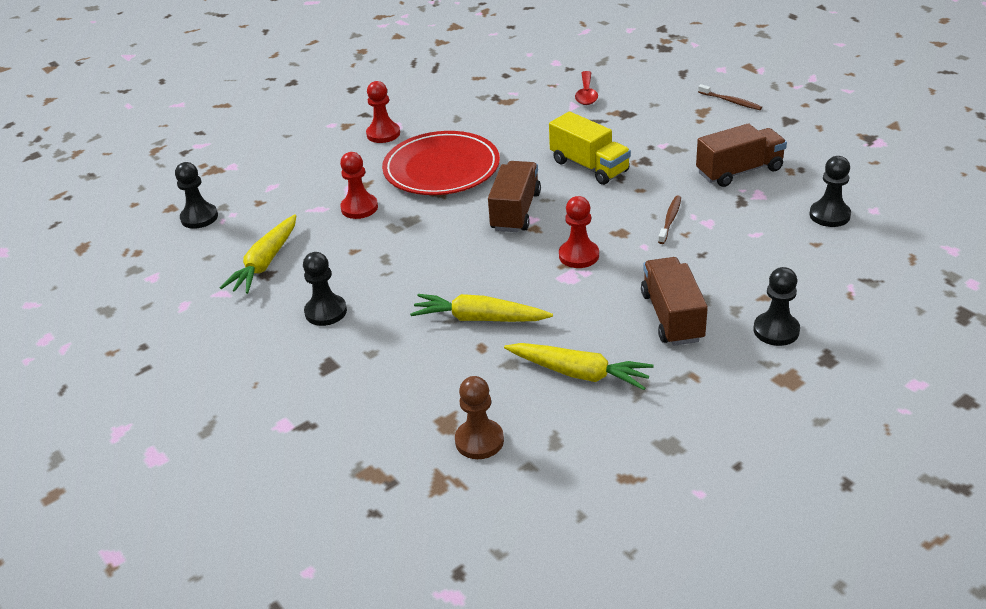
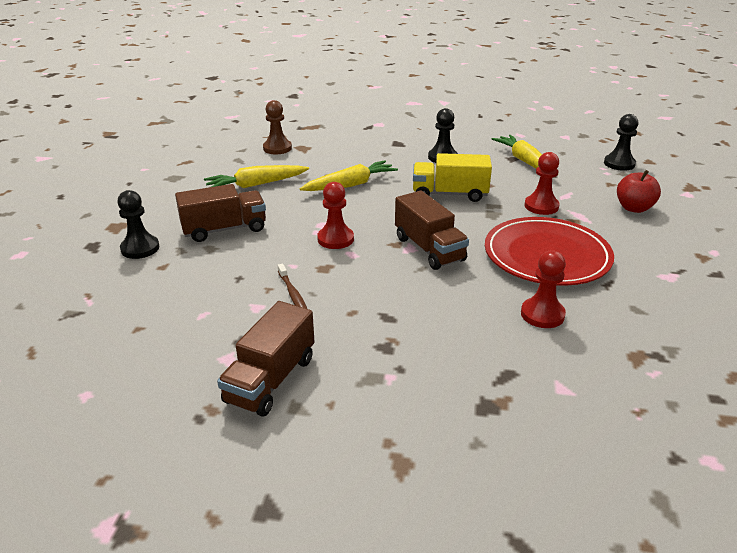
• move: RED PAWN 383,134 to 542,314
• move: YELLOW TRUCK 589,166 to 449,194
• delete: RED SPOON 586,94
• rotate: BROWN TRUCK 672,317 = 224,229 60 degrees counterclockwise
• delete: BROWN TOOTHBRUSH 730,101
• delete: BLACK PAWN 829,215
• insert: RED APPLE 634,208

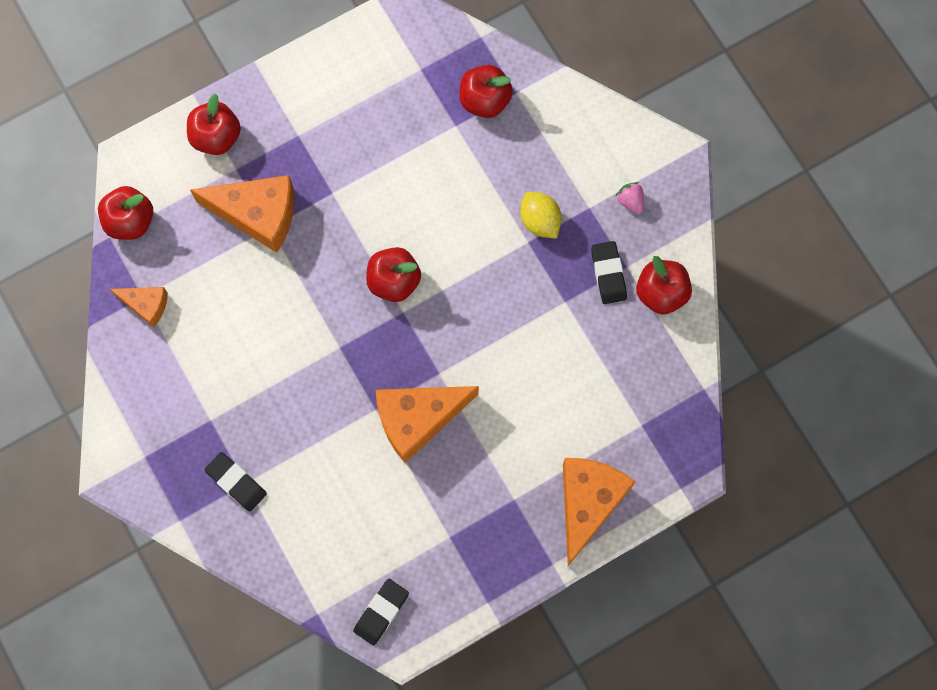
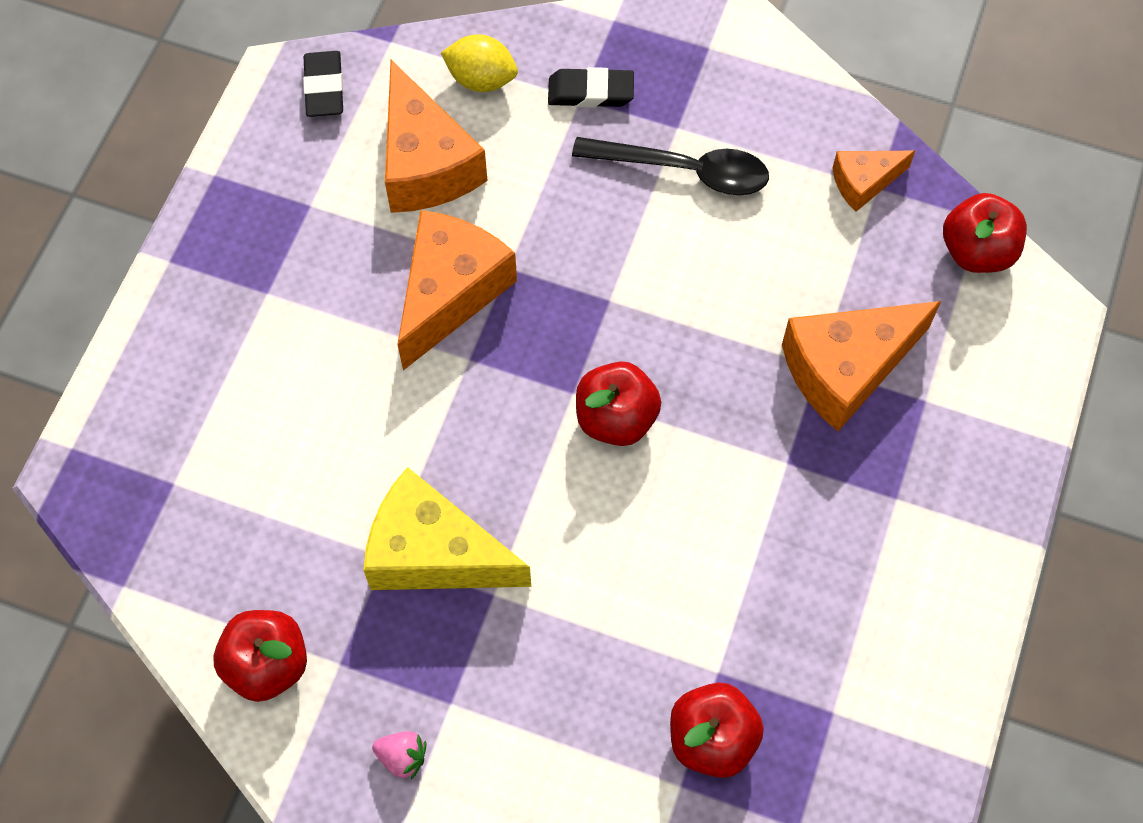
• delete: RED APPLE 216,137
• move: YELLOW LEMON 540,221 to 481,79
• move: ORANGE CHEESE 588,503 to 426,163
• delete: BLACK ERASER 608,274
• insert: YELLOW CHEESE 434,553
• insert: BLACK SPOON 684,170

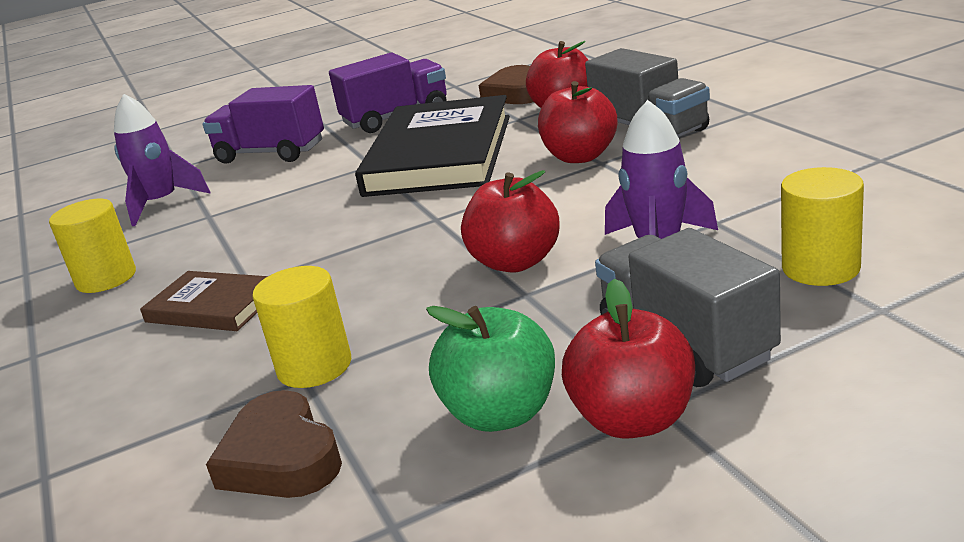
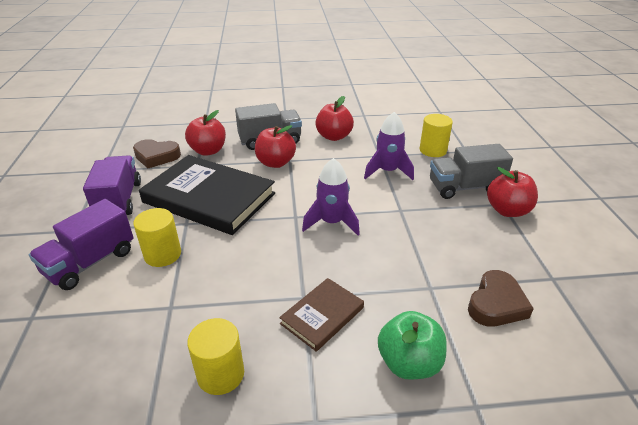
• move: PURPLE ROCKET 161,204 to 332,222
• rotate: BROWN HEART 281,458 = 496,304 45 degrees counterclockwise
• move: YELLOW CYLINDER 314,366 to 162,254
• move: GREEN APPLE 501,413 to 409,363
• move: RED APPLE 515,262 to 334,136

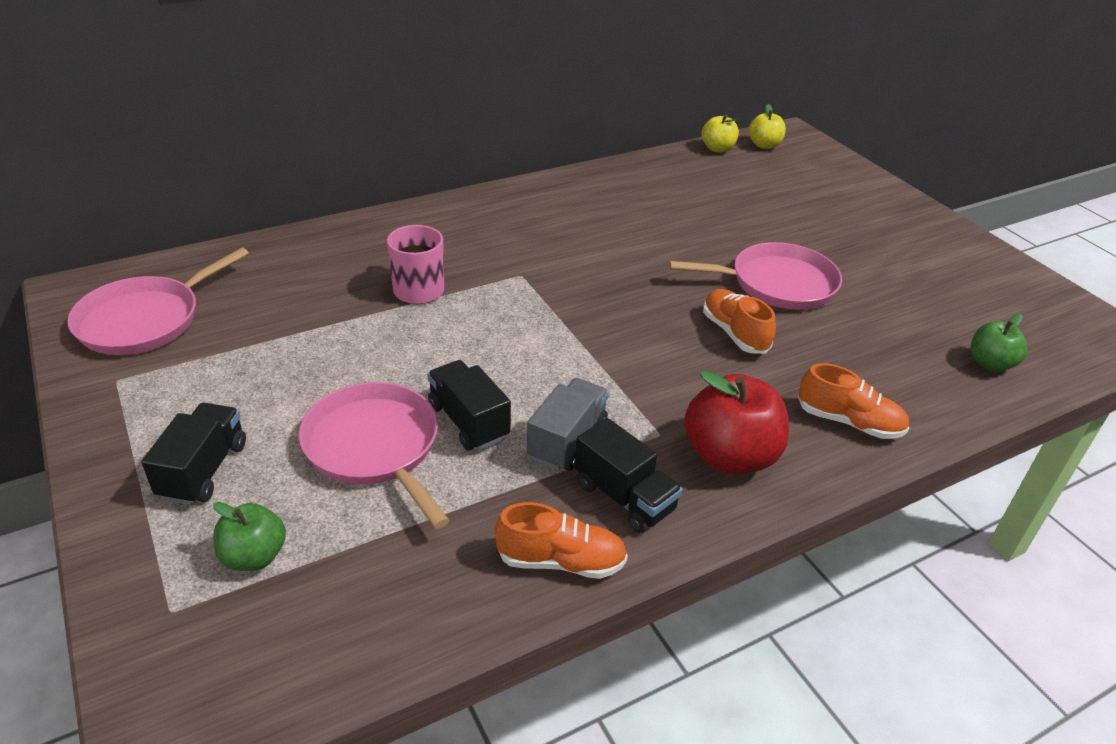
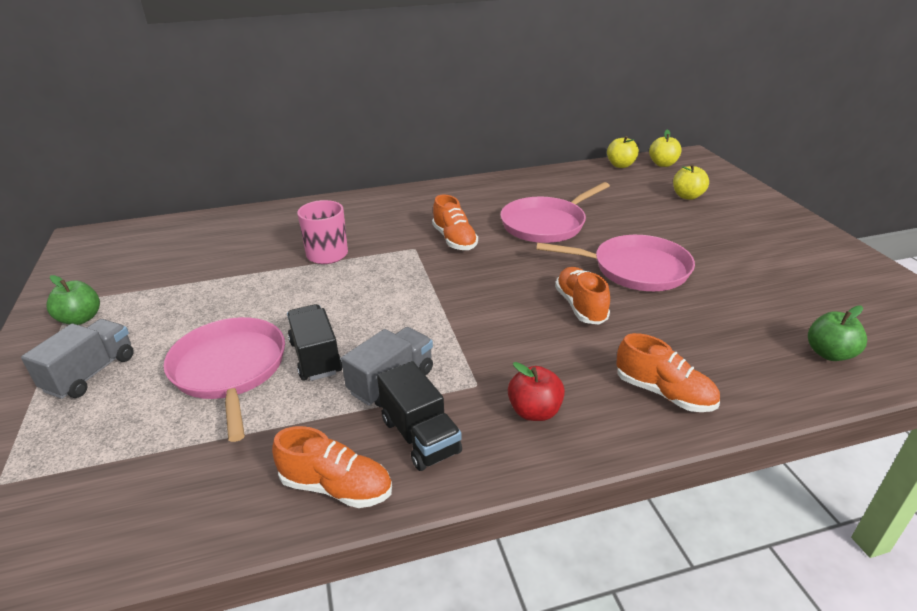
• move: PINK PAN 145,320 to 546,224
• recolor: BLACK TRUCK 203,470 to GREY TRUCK 91,373
• move: GREEN APPLE 254,556 to 81,319
• resize: RED APPLE 730,456 = 534,411 x0.59
• insert: ORANGE SHOE 454,240
• insert: YELLOW APPLE 687,196

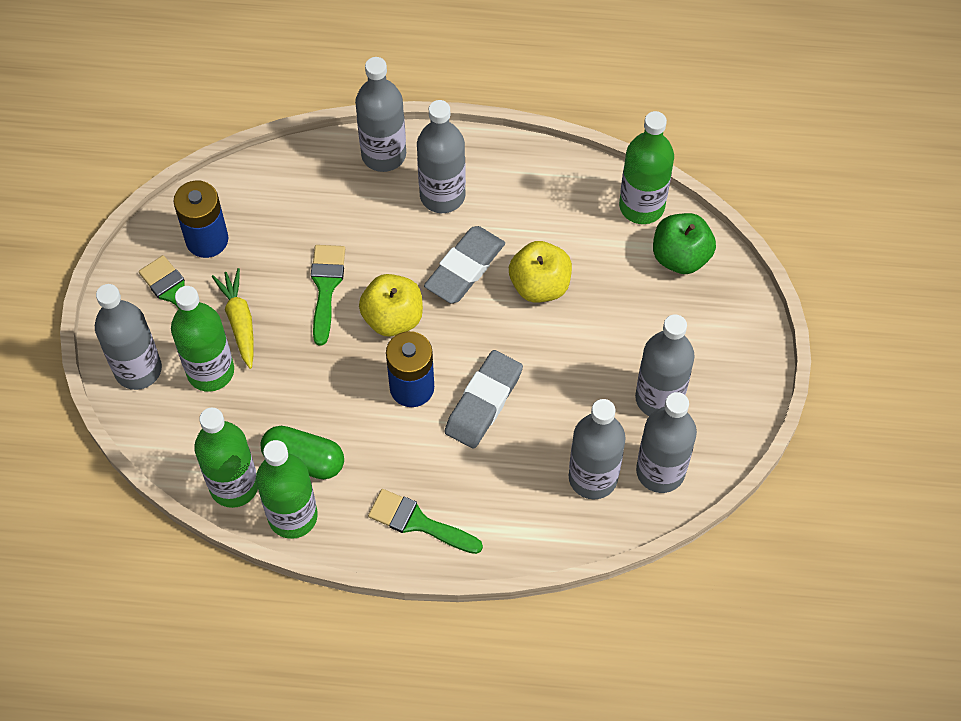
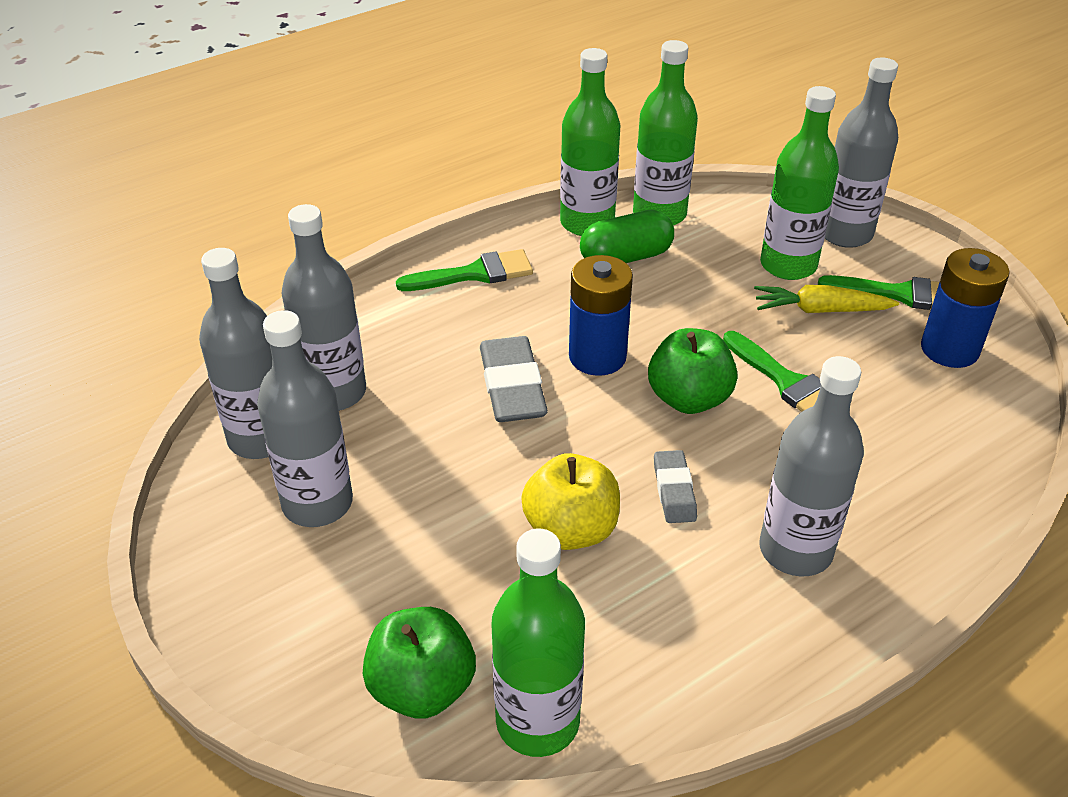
• rotate: YELLOW CARROT 239,321 = 820,310 150 degrees clockwise
• delete: GREY BOTTLE 383,154
• recolor: YELLOW APPLE 393,318 to GREEN APPLE 689,398
• resize: GREY ERASER 465,268 = 674,491 x0.58

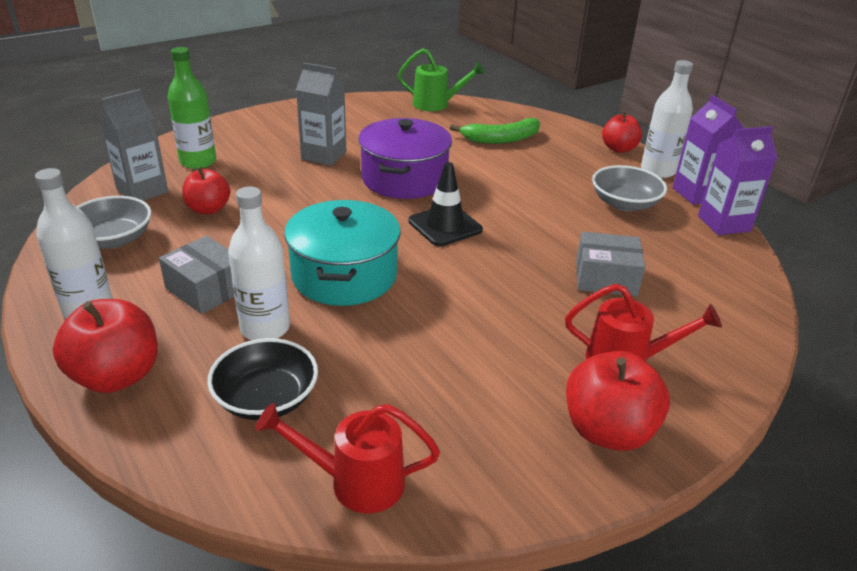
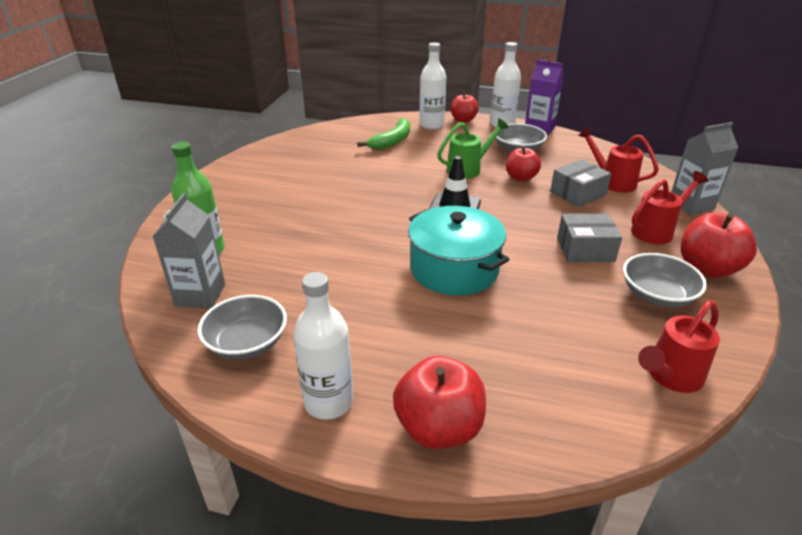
• move: GREY BOX 206,289 to 585,249
• move: RED APPLE 208,209 to 521,178
• delete: BLACK BOWL 266,399
• move: WHITE BOTTLE 265,328 to 431,125
• move: GREY CARTON 324,155 to 691,204
• delete: PURPLE POT 404,179
• move: GREEN WATERING CAN 436,104 to 468,169
• delete: PURPLE CARTON 724,223
• insert: RED WATERING CAN 612,181
• insert: GREY BOWL 657,295

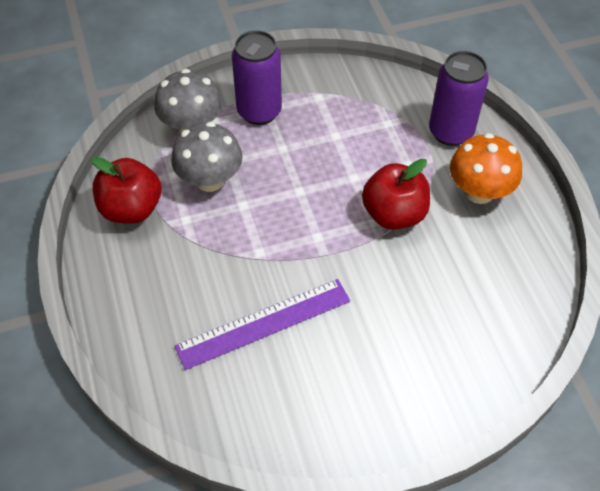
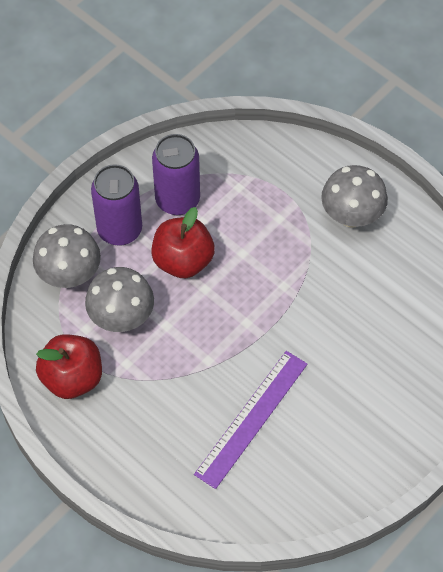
• move: RED APPLE 394,214 to 183,260
• move: PURPLE CAN 450,132 to 177,200
• recolor: ORANGE MUSHROOM 479,192 to GREY MUSHROOM 351,215

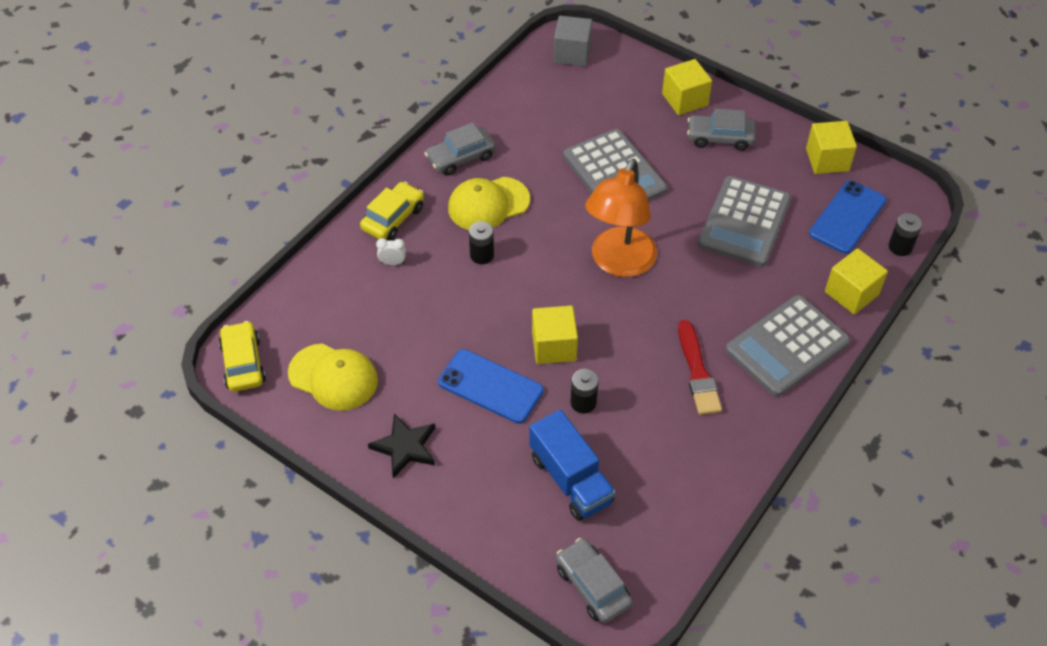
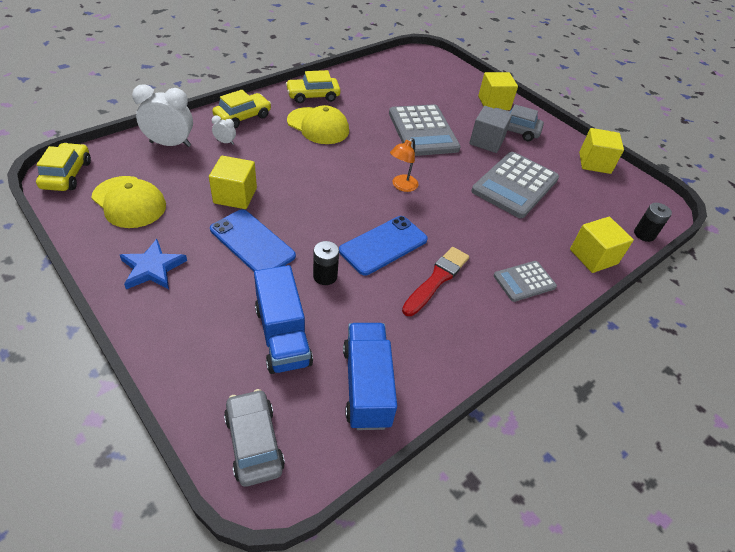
• recolor: BLACK STAR 405,447 to BLUE STAR 152,268
• recolor: GREY CAR 460,157 to YELLOW CAR 313,96
• rotate: YELLOW CAP 488,204 = 318,126 135 degrees counterclockwise
• delete: BLACK BATTERY 482,255
• move: YELLOW CUBE 554,346 to 235,195
• move: GREY CUBE 572,54 to 486,141
• resize: ORANGE LAMP 619,263 = 401,186 x0.48
• rotate: RED BRUSH 697,372 = 436,280 150 degrees counterclockwise
• resize: GREY CALCULATOR 787,346 = 524,281 x0.54
• move: BLUE PHONE 847,217 to 383,245
• insert: WHITE CLOCK 170,144
• insert: BLUE TRUCK 367,386

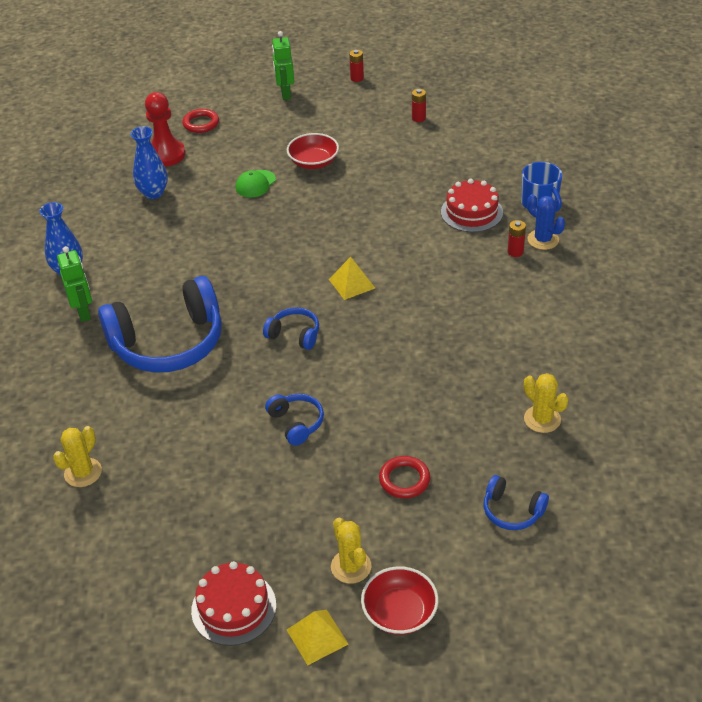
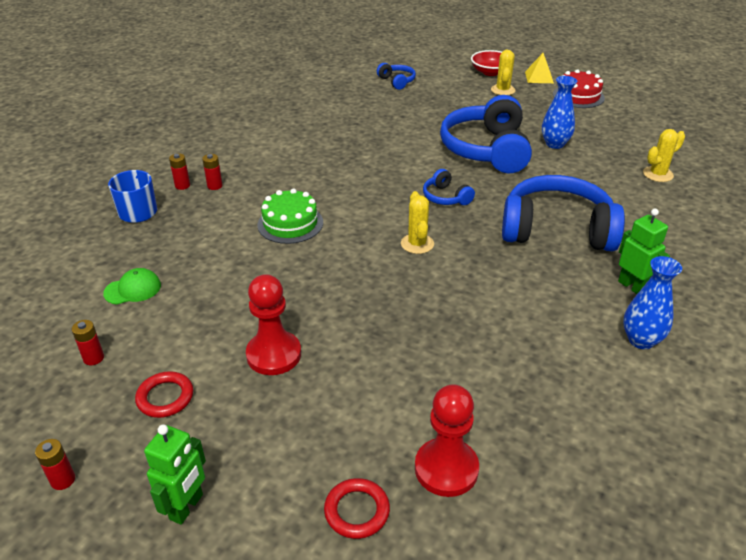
• rotate: GREEN ROBOT 84,312 = 632,286 135 degrees clockwise
• move: BLUE VASE 153,193 to 555,144
• move: GREEN CAP 255,184 to 133,289
• resize: BLUE HEADPHONES 296,423 = 486,150 x2.22
• replace: RED BOWL 313,162 to RED PAWN 274,354
• delete: YELLOW PYRAMID 352,283
• move: RED RING 404,480 to 165,397
• delete: RED CAKE 471,212
• move: YELLOW CACTUS 542,419 to 417,244
• replace: BLUE CACTUS 543,240 to RED BATTERY 182,185
• insert: GREEN CAKE 290,223

